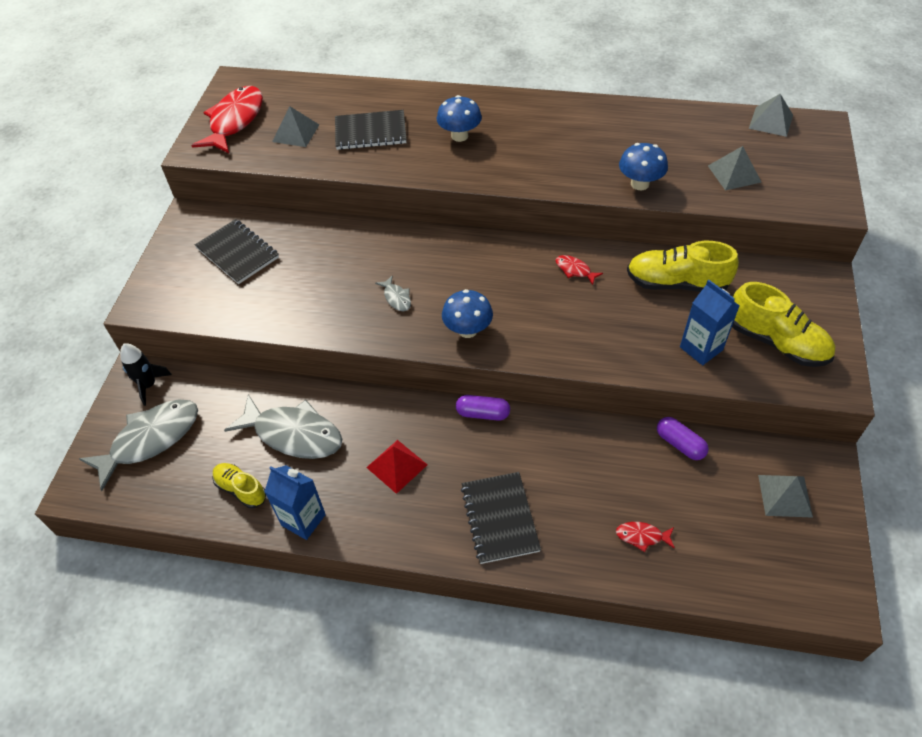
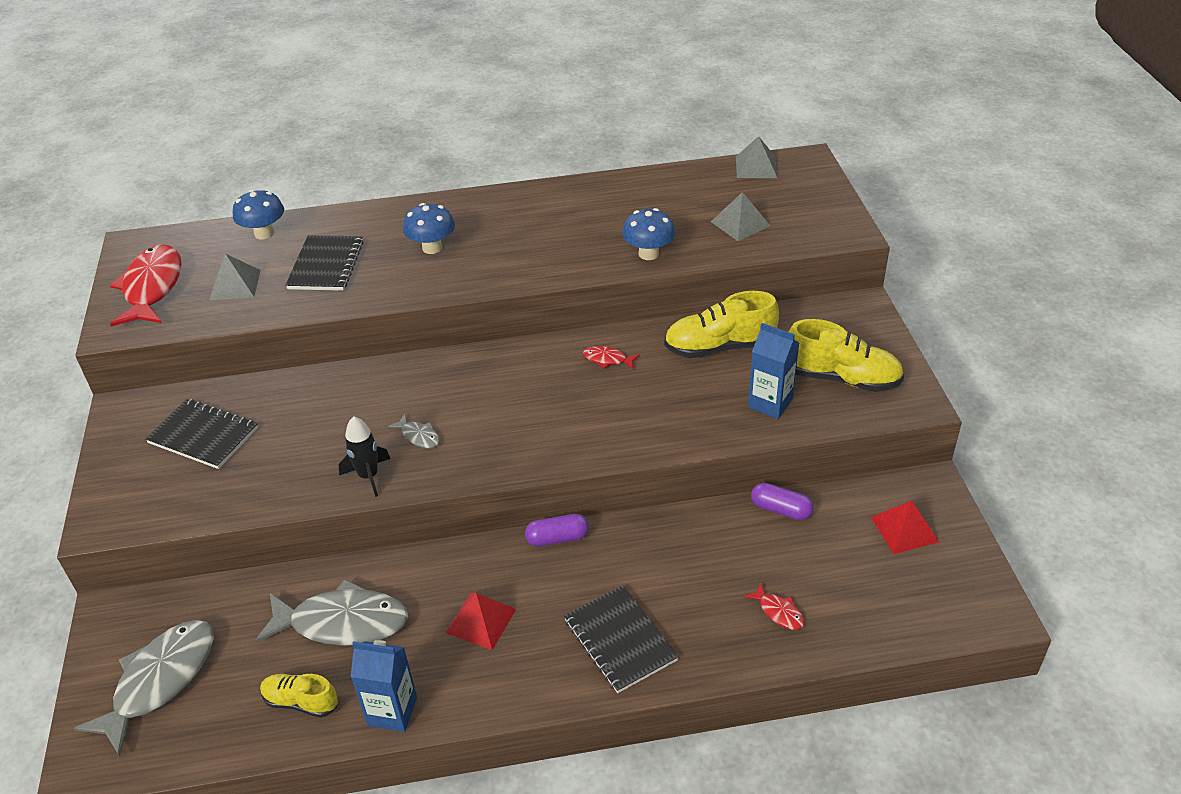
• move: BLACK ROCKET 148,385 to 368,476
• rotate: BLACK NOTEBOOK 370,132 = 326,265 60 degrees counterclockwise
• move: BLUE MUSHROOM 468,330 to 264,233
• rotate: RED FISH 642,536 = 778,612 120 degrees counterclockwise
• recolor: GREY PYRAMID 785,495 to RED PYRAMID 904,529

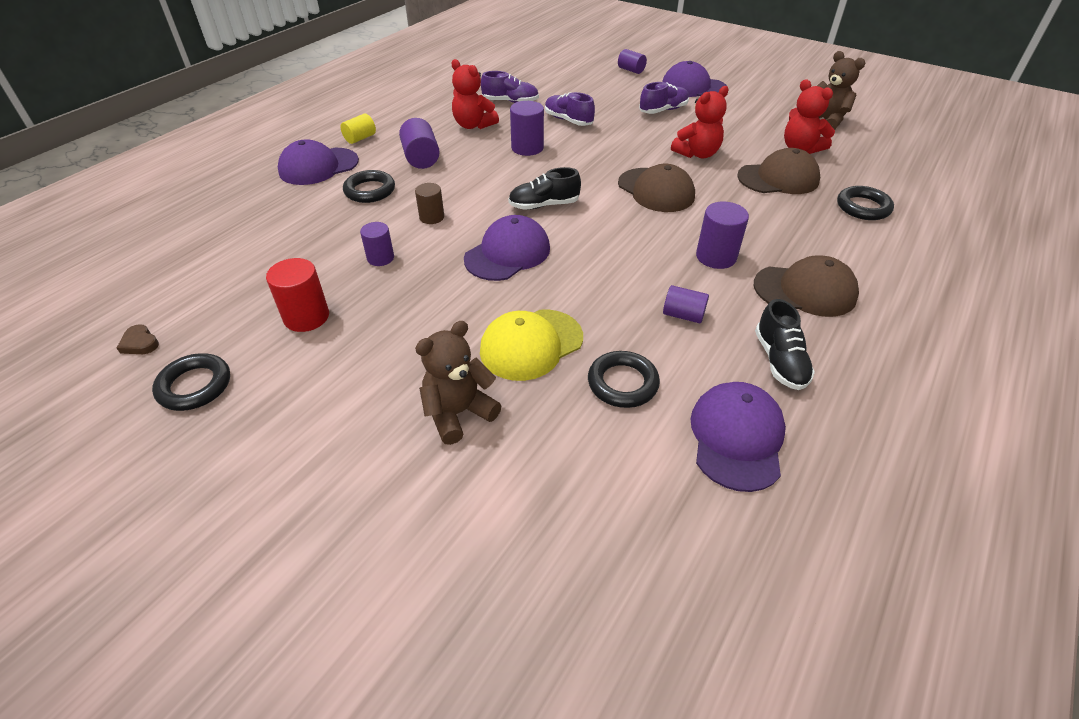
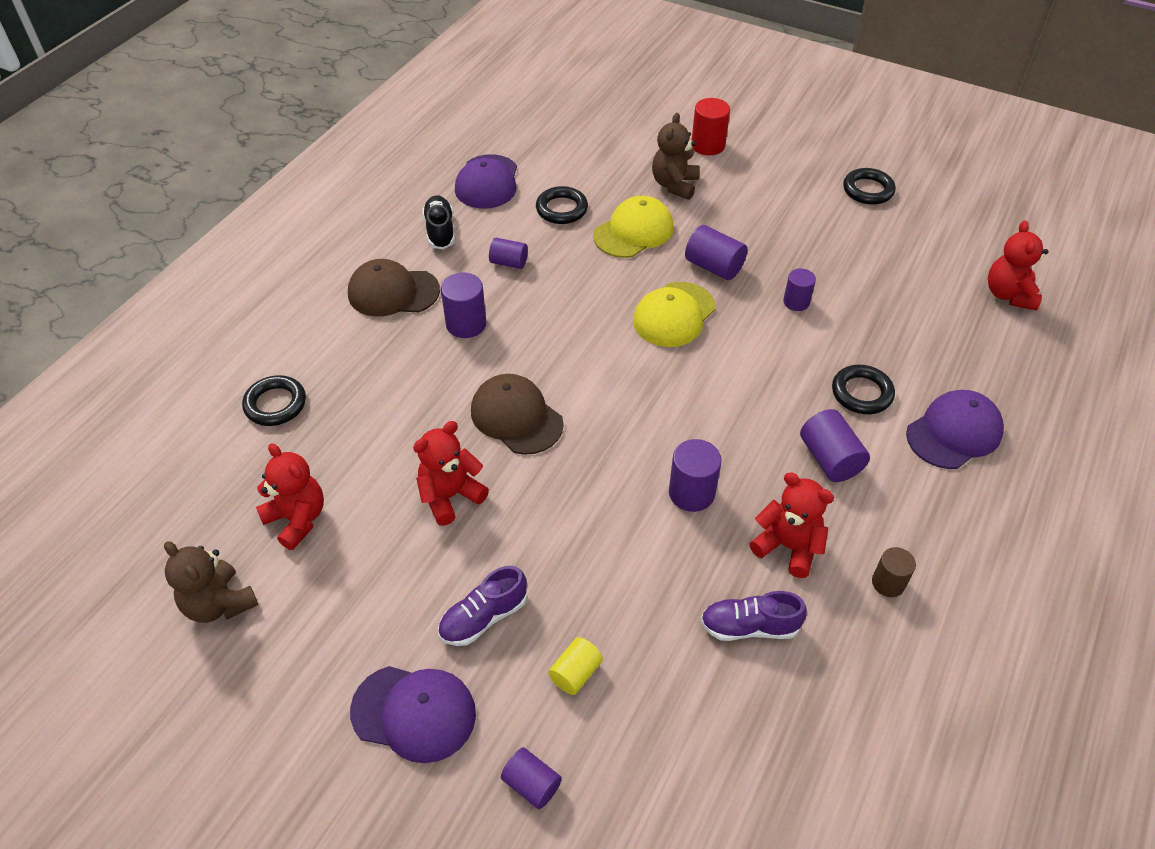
• delete: BROWN HEART 140,343
• move: RED CYLINDER 306,317 to 708,145
• move: YELLOW CYLINDER 360,138 to 575,673
• move: BROWN CYLINDER 431,217 to 888,583
• rotate: BROWN TEDDY BEAR 458,413 = 674,185 150 degrees clockwise
• recolor: PURPLE CAP 507,253 to YELLOW CAP 674,315
• delete: BLACK SHOE 544,205
• delete: PURPLE SHOE 568,120
• delete: BROWN CAP 778,178
• insert: PURPLE CYLINDER 713,267
• insert: RED TEDDY BEAR 1008,295

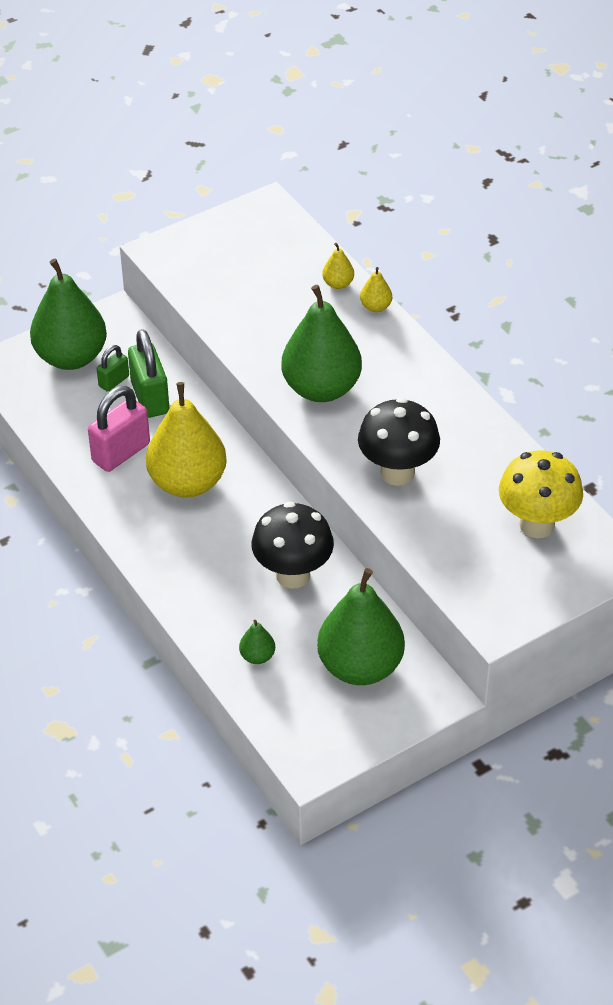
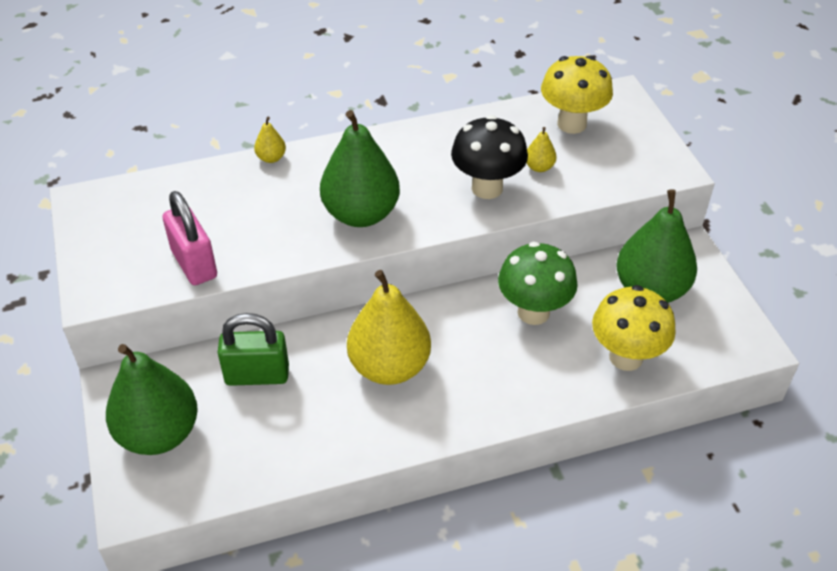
• move: PINK PADLOCK 121,453 to 194,264
• delete: GREEN PADLOCK 114,381
• replace: GREEN PEAR 257,656 to YELLOW MUSHROOM 626,357
• recolor: BLACK MUSHROOM 293,575 to GREEN MUSHROOM 533,312
• move: YELLOW PEAR 338,284 to 539,167

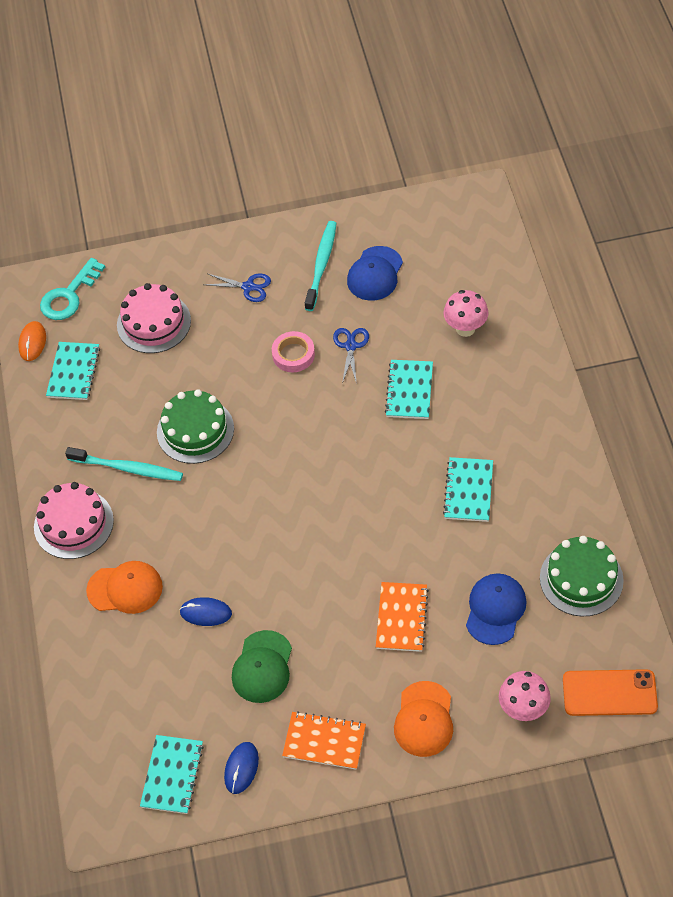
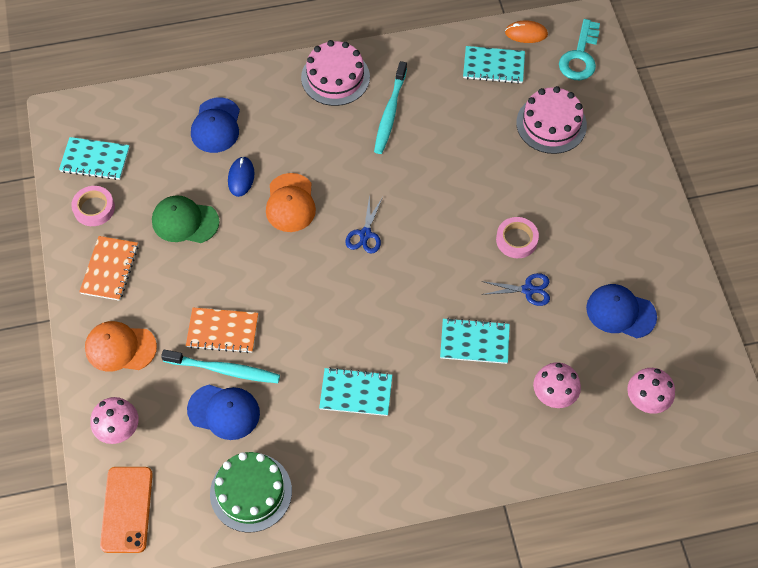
• rotate: TURQUOISE KEY 69,296 = 580,56 105 degrees counterclockwise
• move: ORANGE CAP 125,589 to 290,203
• delete: GREEN CAKE 195,430
• move: BLUE SCISSORS 248,287 to 365,234
• replace: BLUE MOUSE 241,768 to PINK TAPE 94,208
• move: TURQUOISE TOOTHBRUSH 321,265 to 224,370
• insert: BLUE CAP 216,125
• insert: PINK MUSHROOM 645,402

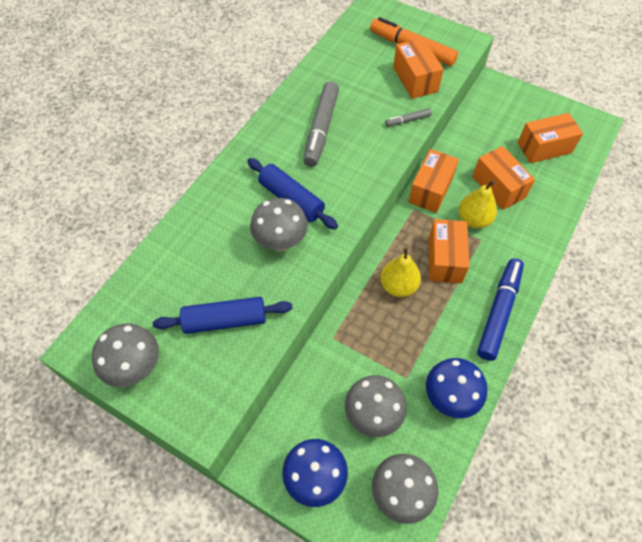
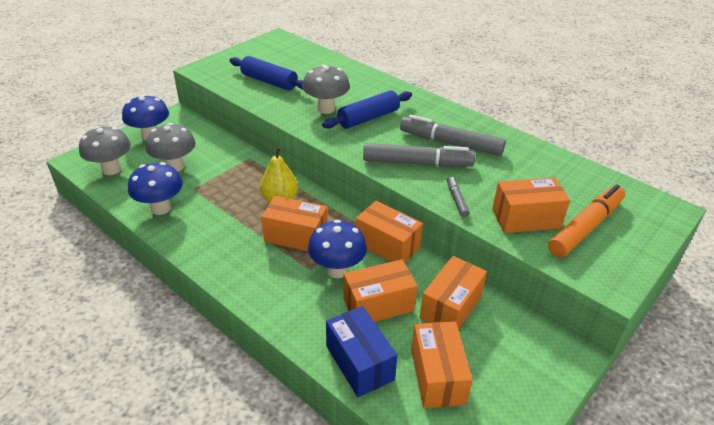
• delete: GREY MUSHROOM 136,368
• rotate: BLUE ROLLING PIN 225,320 = 269,81 60 degrees counterclockwise
• replace: YELLOW PEAR 473,220 to BLUE MUSHROOM 337,270
• delete: BLUE MARKER 499,312
• insert: BLUE BOX 359,363
• insert: GREY MARKER 417,163
• insert: ORANGE BOX 450,307

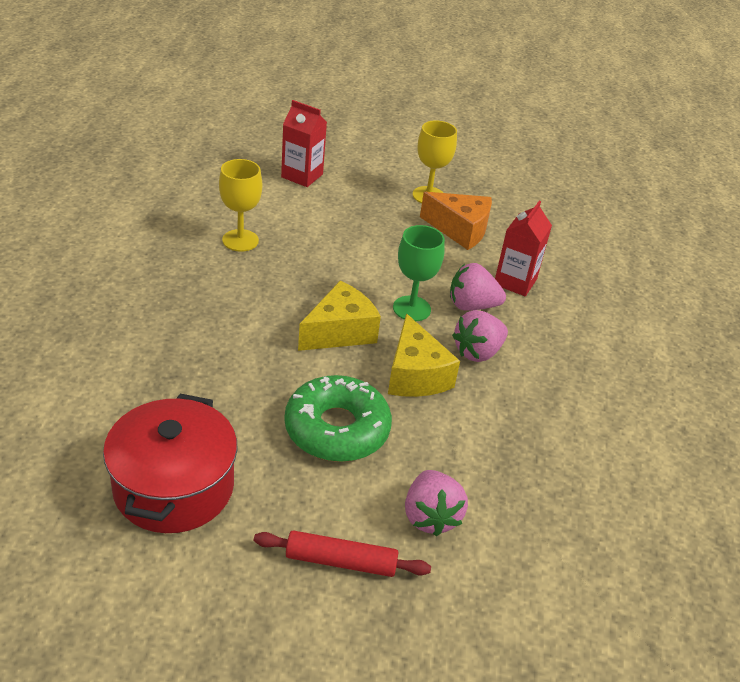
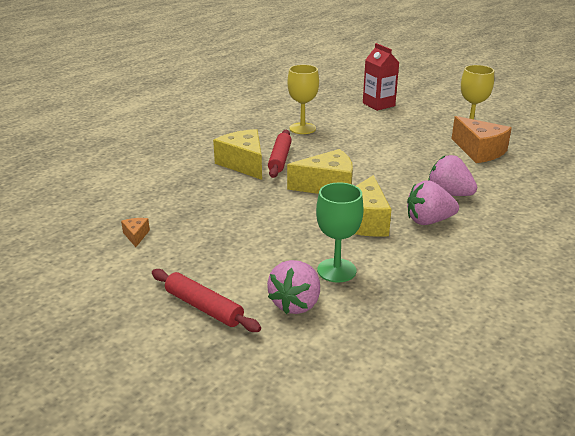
• replace: RED POT 174,487 to ORANGE CHEESE 136,236
• delete: GREEN DONUT 337,429
• move: GREEN GOBLET 411,308 to 336,270
• delete: RED CARTON 515,282
• insert: YELLOW CHEESE 243,164
• insert: RED ROLLING PIN 280,159

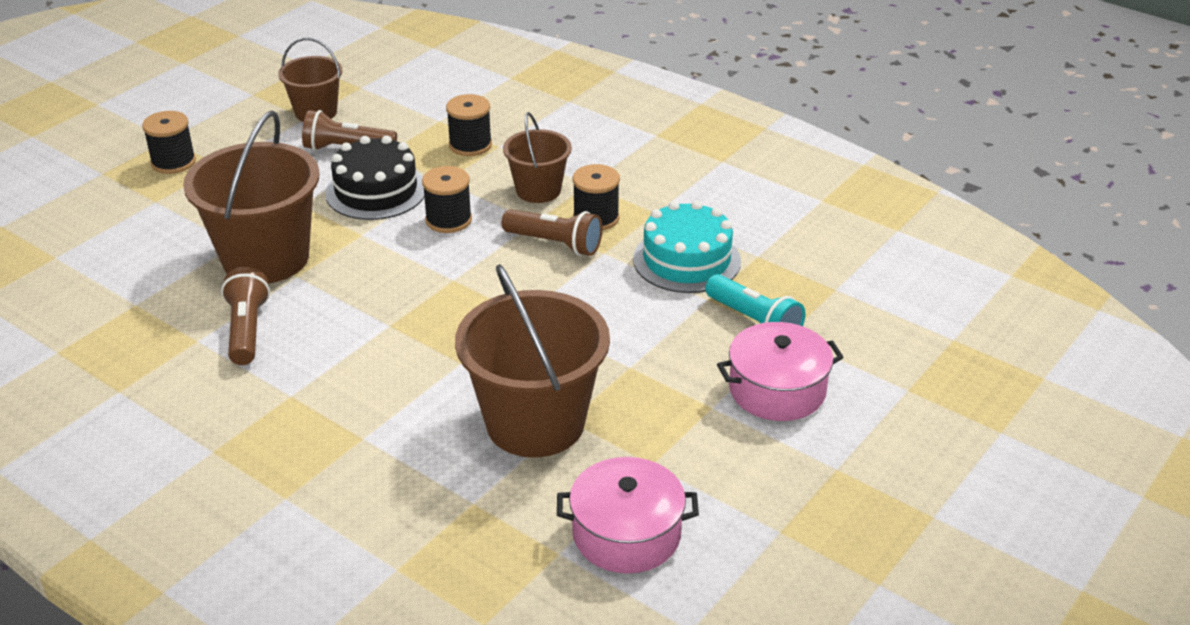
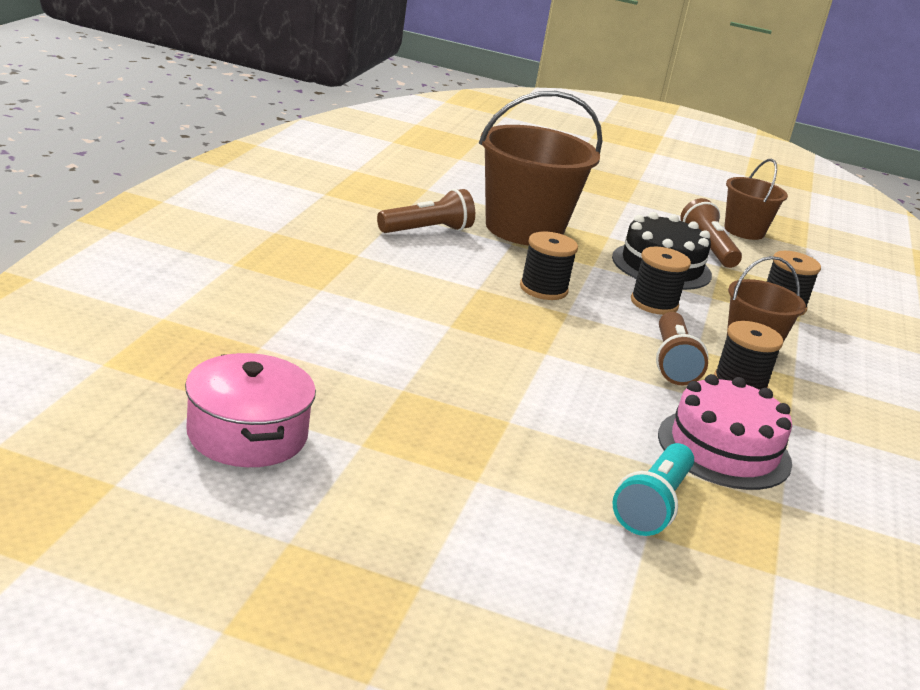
• move: BLACK SPOOL 173,162 to 543,289
• delete: BROWN BUCKET 535,423
• recolor: TURQUOISE CAKE 686,260 to PINK CAKE 724,449
• delete: PINK POT 777,390

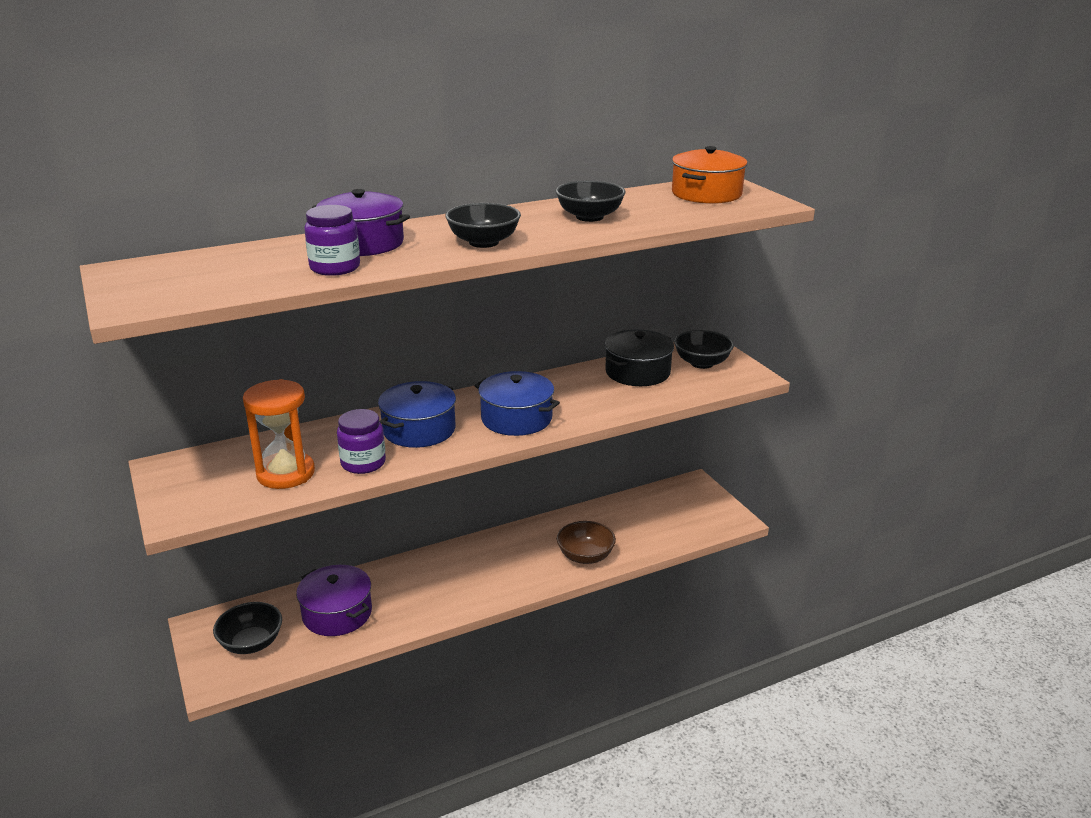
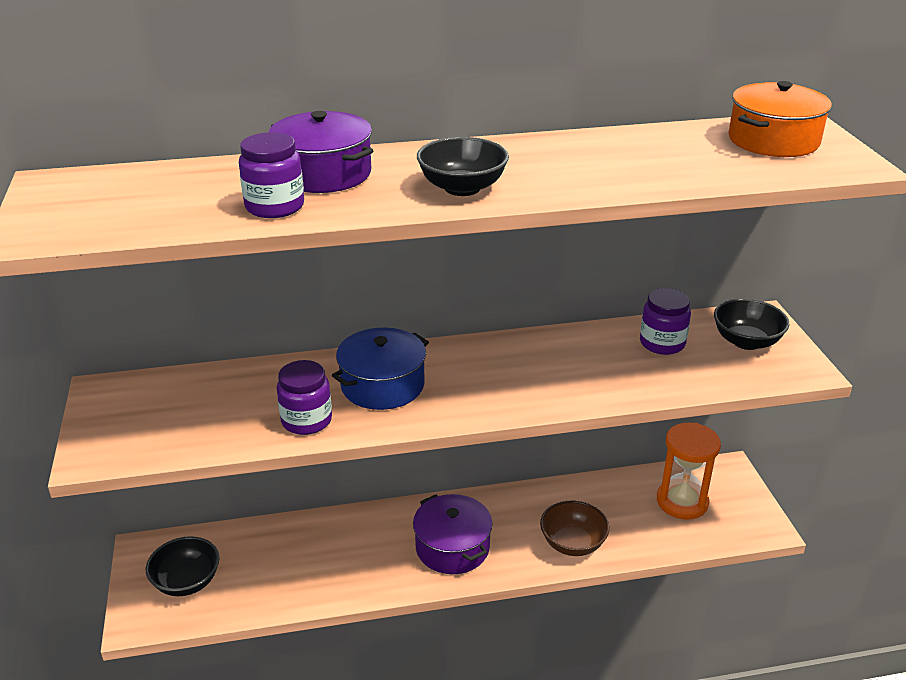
• move: ORANGE HOURGLASS 285,473 to 682,502
• move: PURPLE POT 337,613 to 452,547
• delete: BLUE POT 516,418
• delete: BLACK BOWL 589,217
• replace: BLACK POT 637,372 to PURPLE JAR 662,343

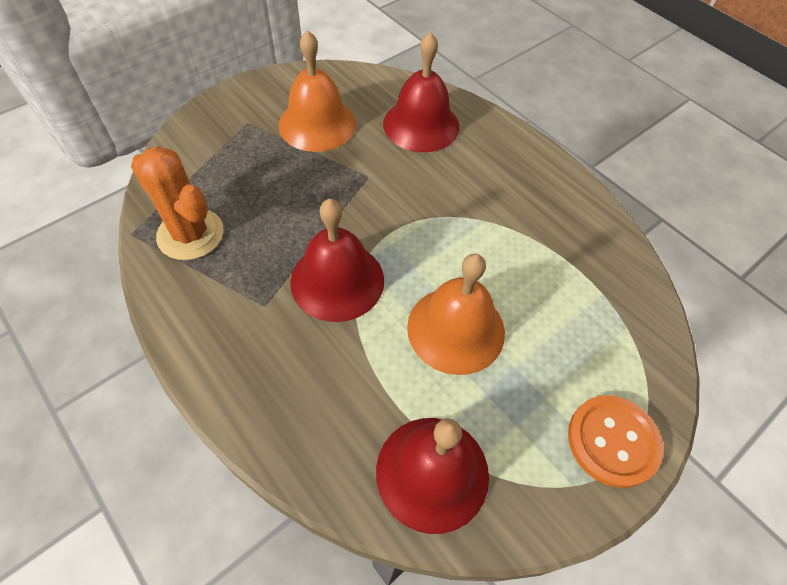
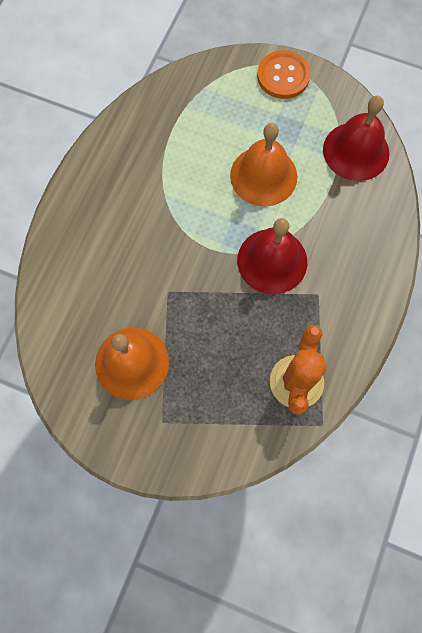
• delete: RED BELL 421,125

